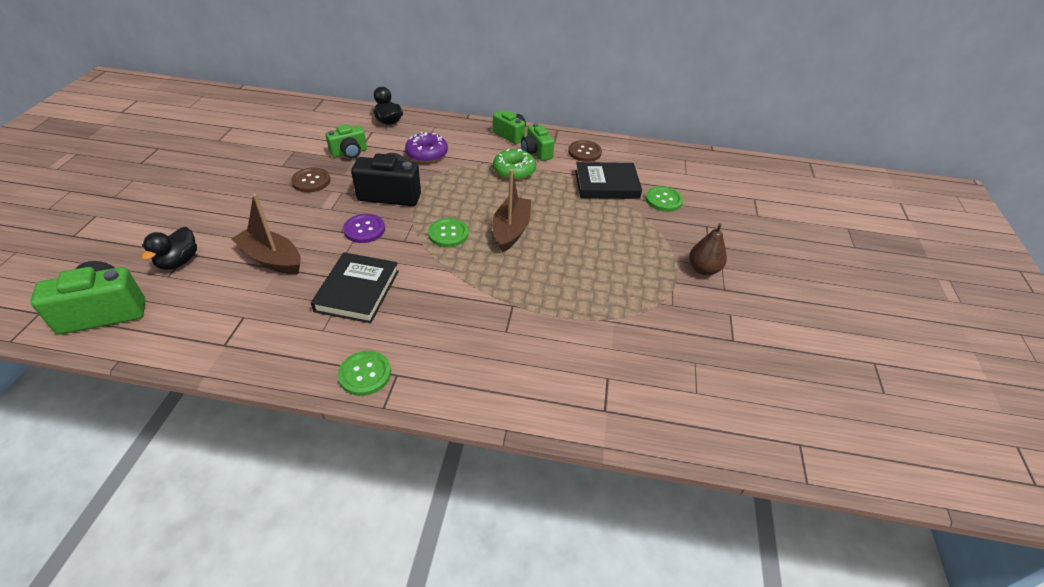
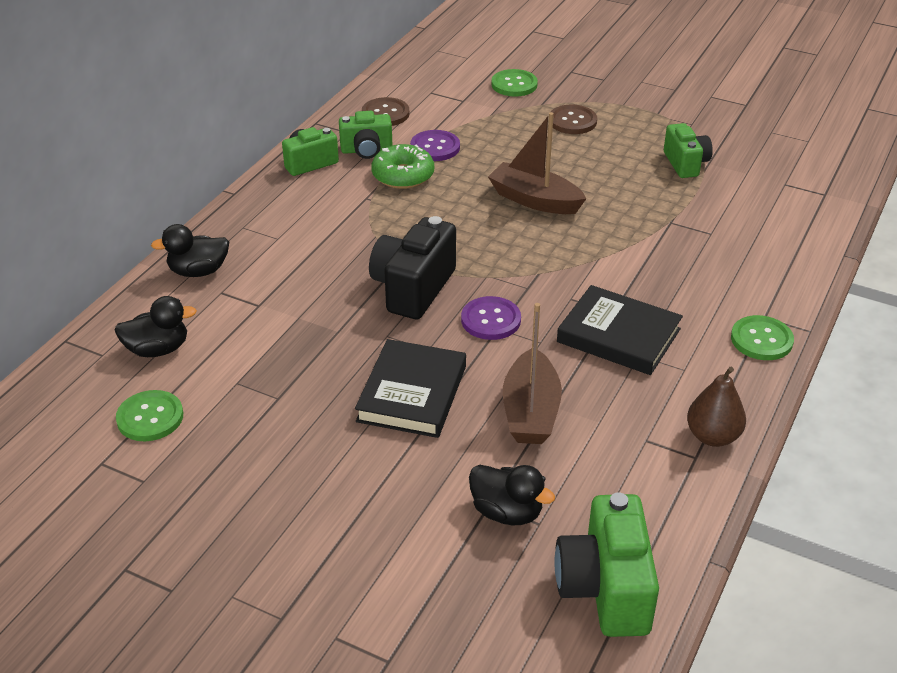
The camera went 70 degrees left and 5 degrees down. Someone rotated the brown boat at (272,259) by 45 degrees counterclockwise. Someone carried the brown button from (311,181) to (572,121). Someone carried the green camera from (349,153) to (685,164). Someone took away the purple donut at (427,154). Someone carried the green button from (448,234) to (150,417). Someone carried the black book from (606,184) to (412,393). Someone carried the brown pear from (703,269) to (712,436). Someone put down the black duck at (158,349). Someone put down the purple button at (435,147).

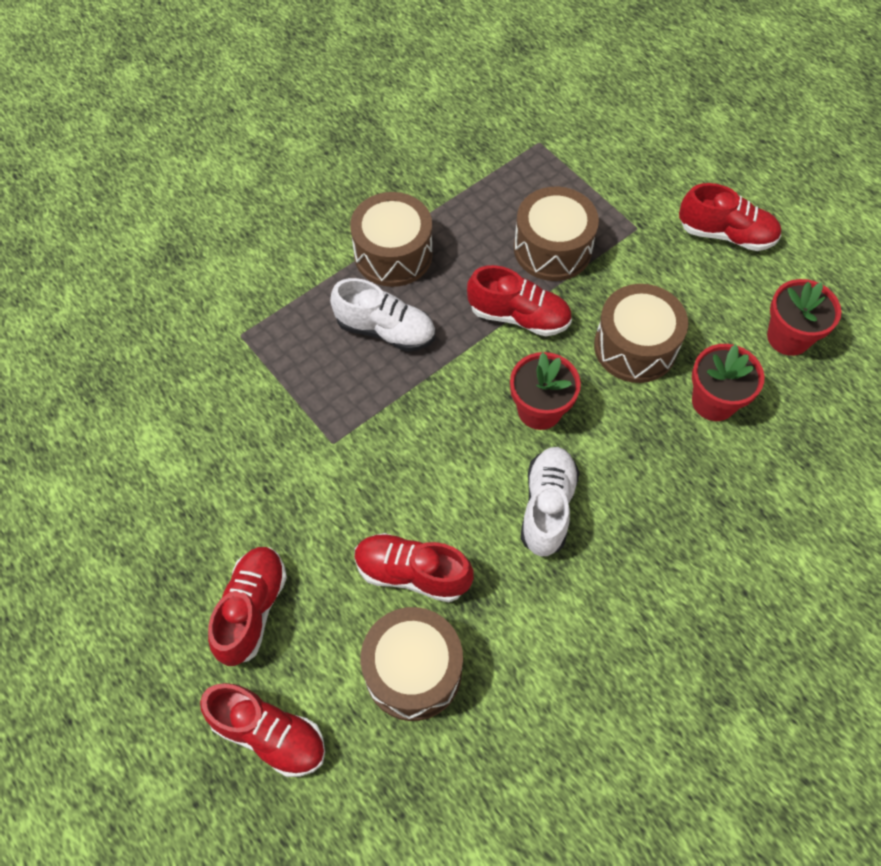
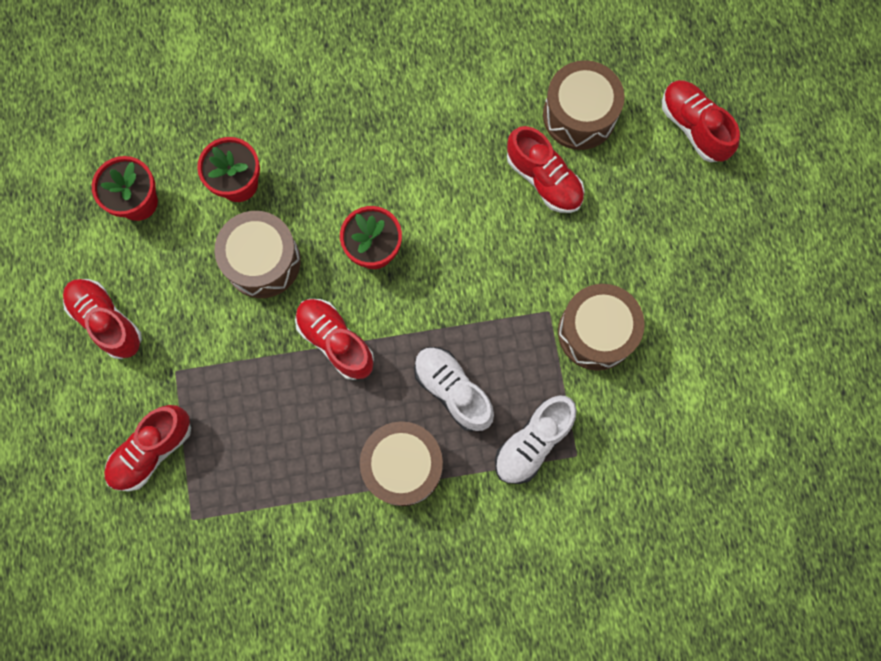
The camera went 150 degrees left and 15 degrees up. Someone carried the red shoe from (252,609) to (152,450). Someone carried the brown drum from (552,248) to (596,332). Someone carried the white shoe from (547,507) to (532,442).

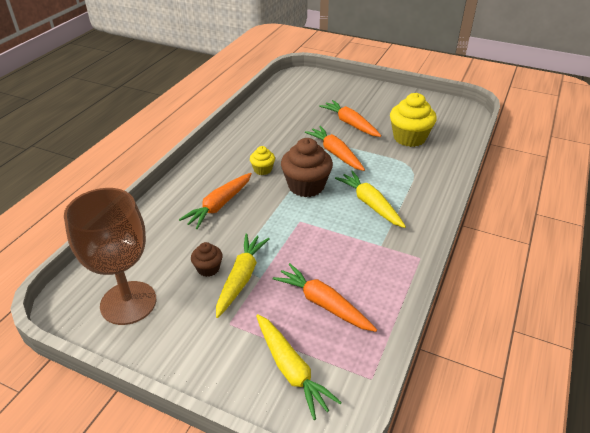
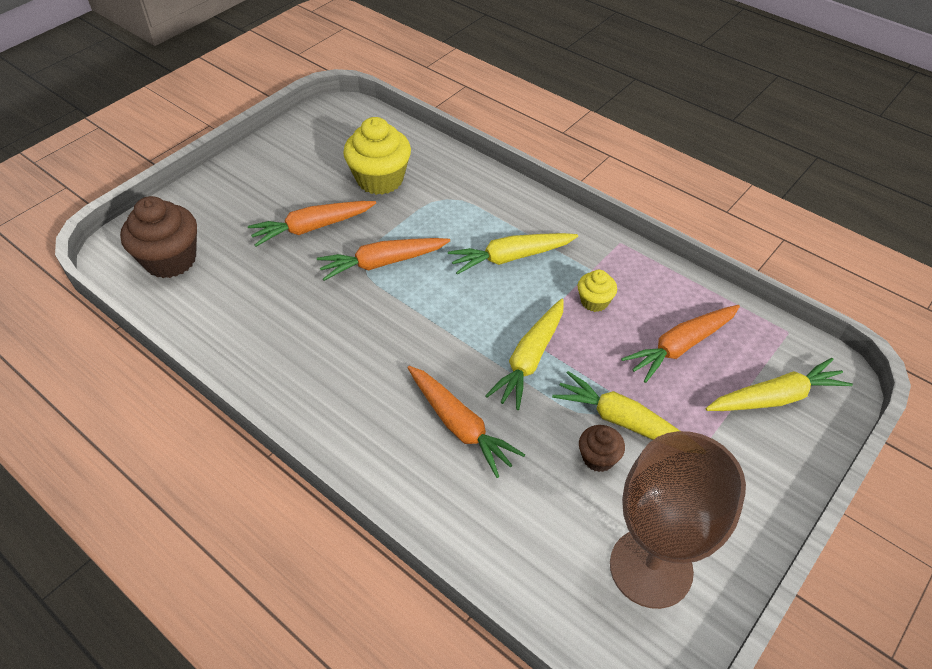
The camera went 75 degrees left and 10 degrees up. Someone carried the yellow cupcake from (262,170) to (594,301). Someone carried the brown cupcake from (306,186) to (170,260). Someone put down the yellow carrot at (530,359).

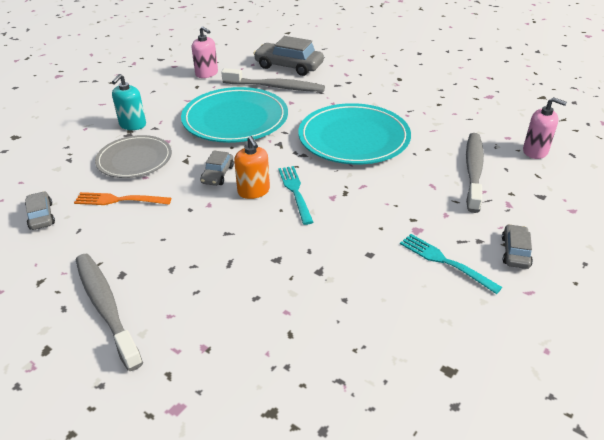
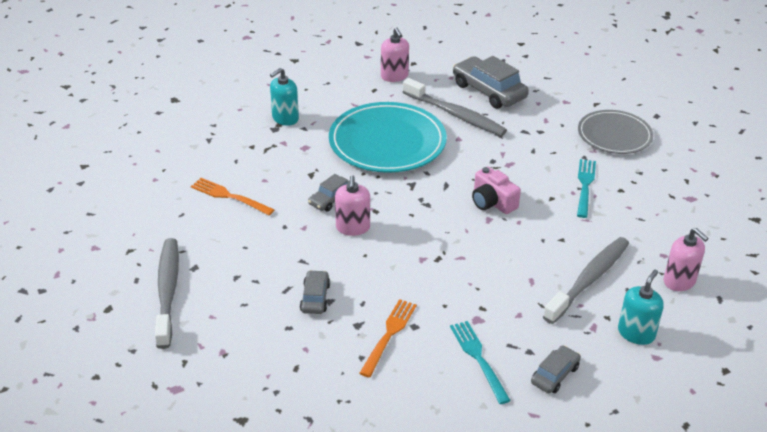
The camera went 25 degrees right and 0 degrees up. Someone carried the grey car from (41,216) to (315,298). Someone carried the grey plate from (134,160) to (614,135). Someone repainted the orange soap dispenser at (253,191), which became the pink soap dispenser at (353,227). Someone carried the turquoise fork from (295,192) to (585,186). Someone swapped the turquoise plate at (354,138) for the pink camera at (492,202). Someone put down the orange fork at (389,335). Someone put down the turquoise soap dispenser at (636,333).

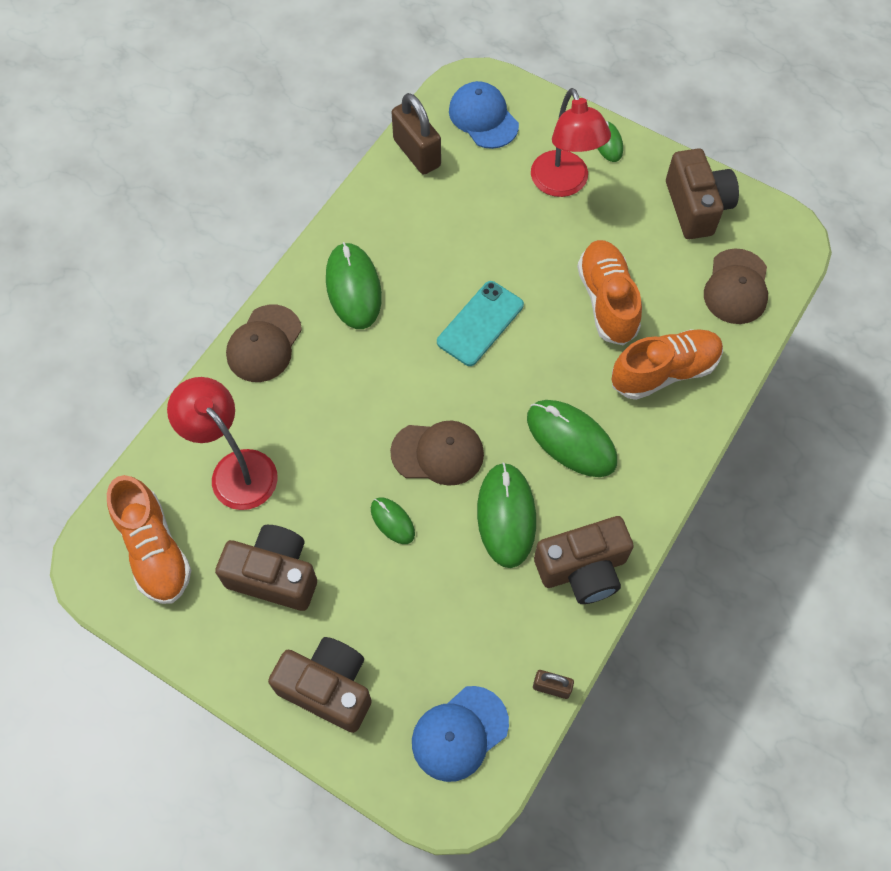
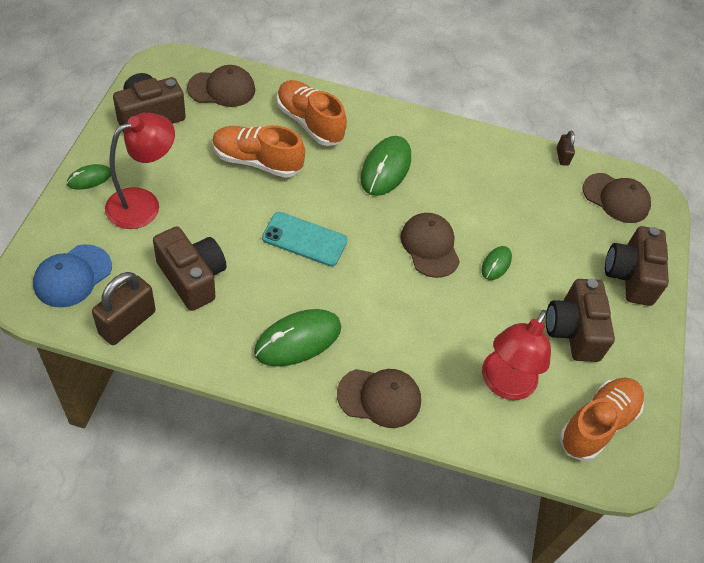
The camera went 115 degrees left and 10 degrees down. Someone repainted the blue cap at (459,733), which became the brown cap at (616,198). Someone took away the green mouse at (506,516). Someone carried the brown camera from (583,569) to (192,278). Someone rotated the orange shoe at (607,301) by 45 degrees clockwise.

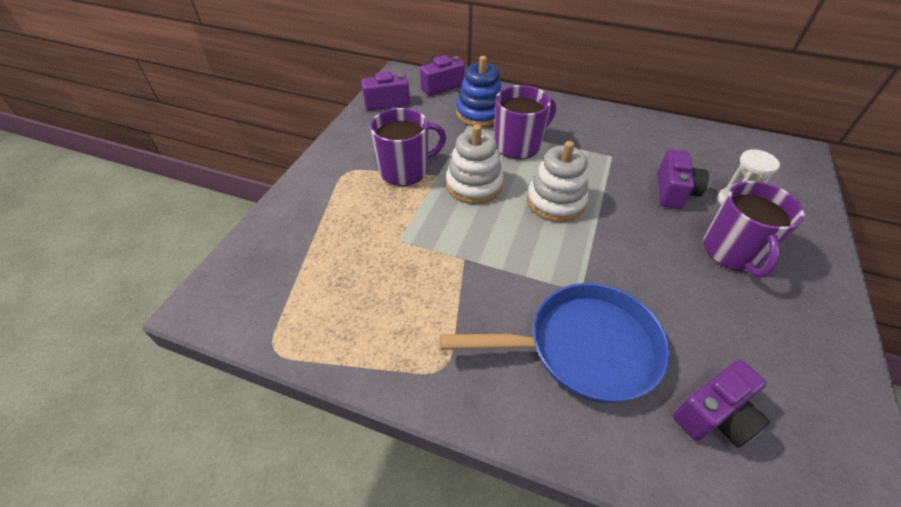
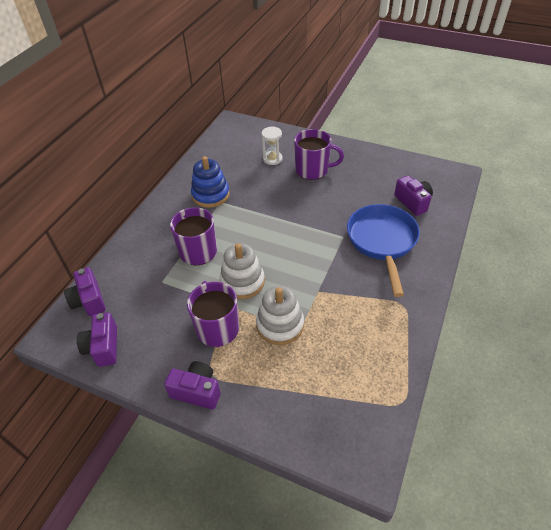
The camera went 85 degrees left and 0 degrees up. Someone carried the blue stacking toy from (480,113) to (210,195). Someone carried the white stacking toy from (555,202) to (280,325). Someone carried the purple camera from (674,192) to (197,391).

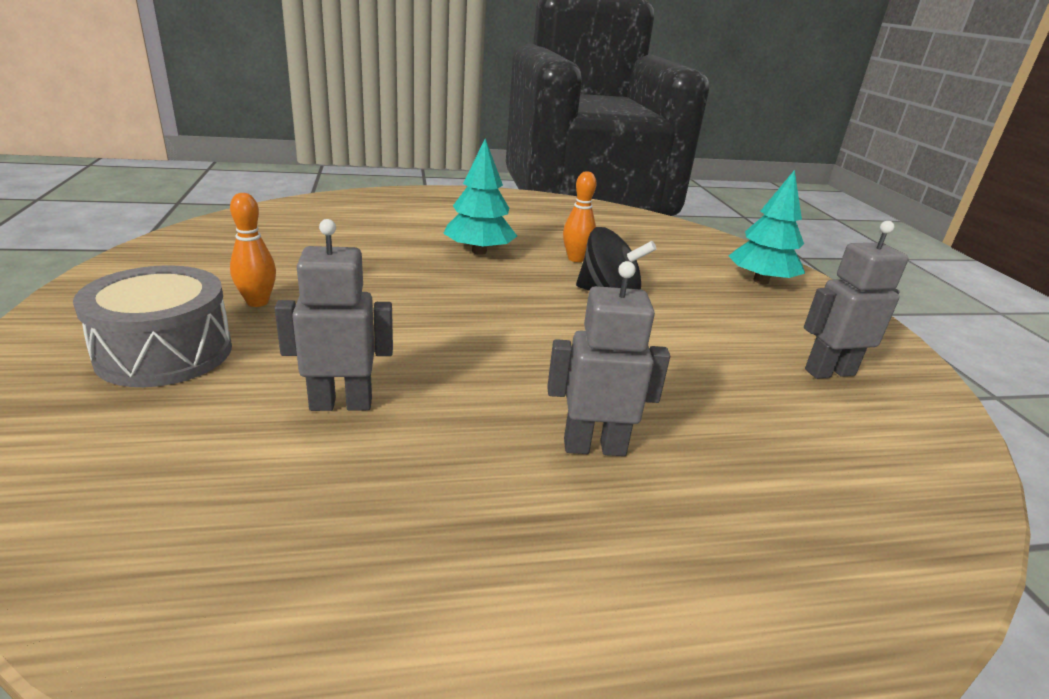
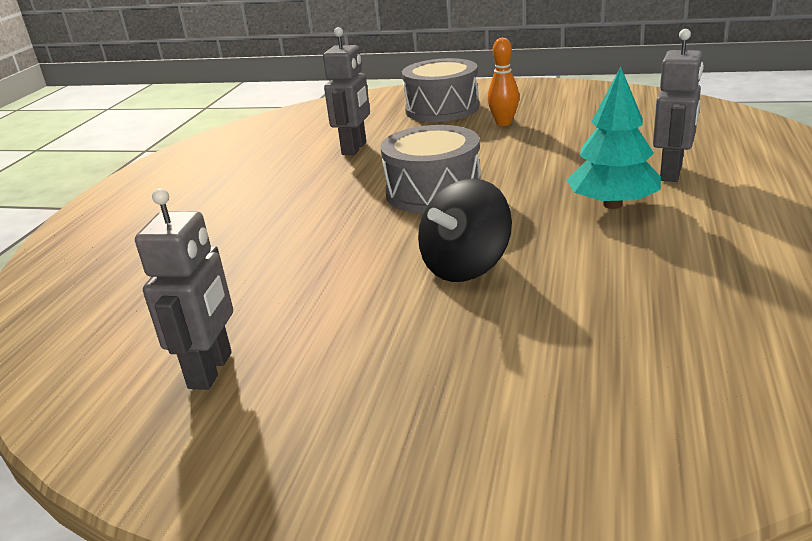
The camera went 120 degrees right and 0 degrees up. Someone carried the grey robot from (594,447) to (671,173). Someone took away the orange bowling pin at (576,259). Someone took away the turquoise tree at (761,281). Someone put down the grey drum at (433,192).

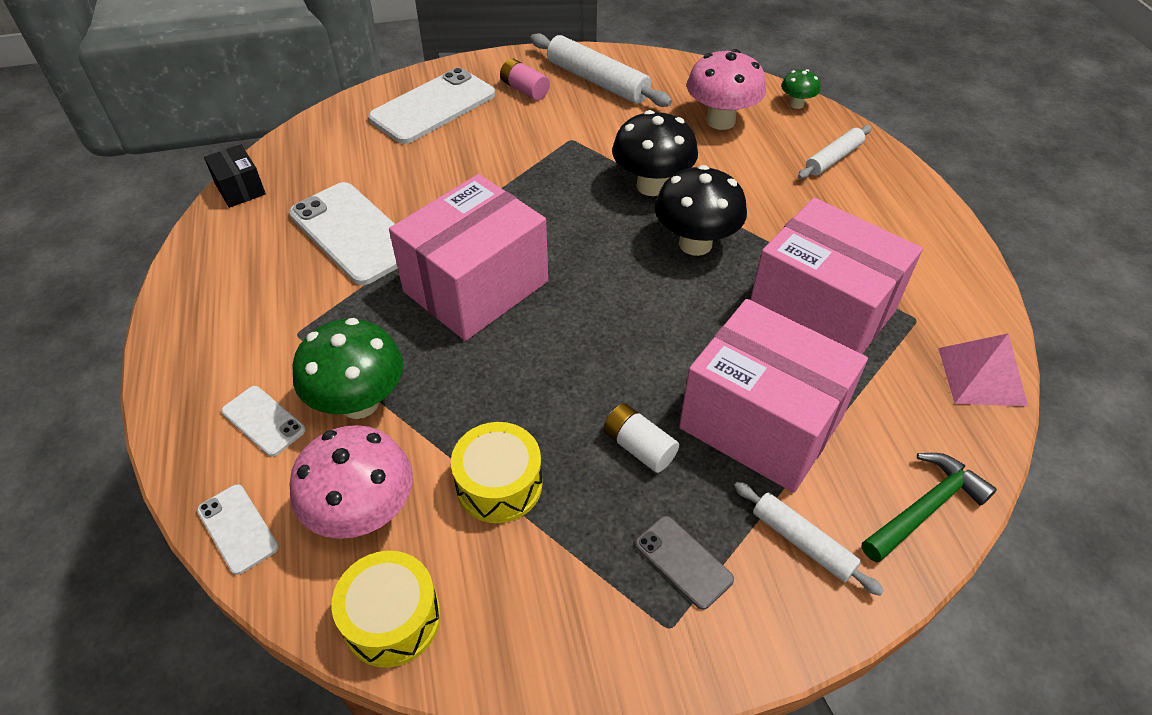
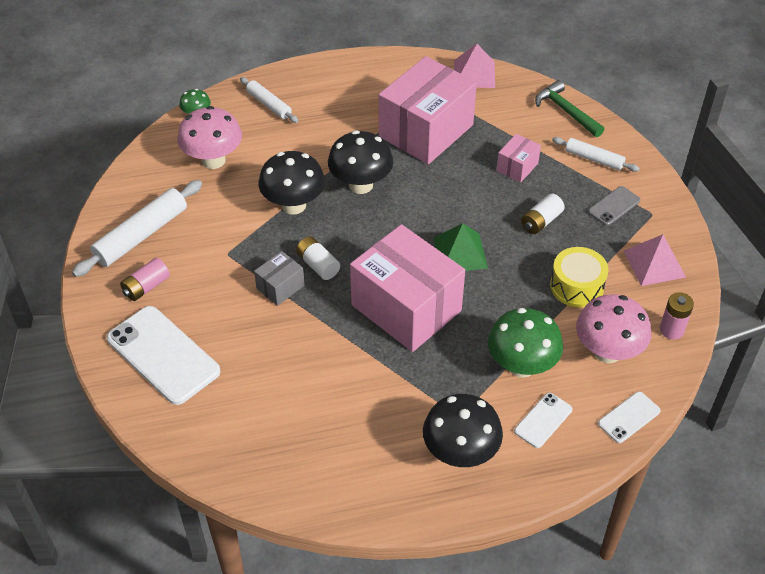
The camera went 90 degrees left and 0 degrees up. Someone took away the black box at (240,189). Someone took away the white phone at (353,233). Someone swapped the yellow drum at (392,619) for the pink battery at (671,330). Someone scaled the pink box at (761,422) by 0.44. Someone rotated the white rolling pin at (802,542) by 75 degrees clockwise. Someone put down the grey box at (280,287). Someone put down the white battery at (318,265). Someone put down the black mushroom at (460,453). Someone put down the green pyramid at (460,253). Someone put down the pink pyramid at (654,264).

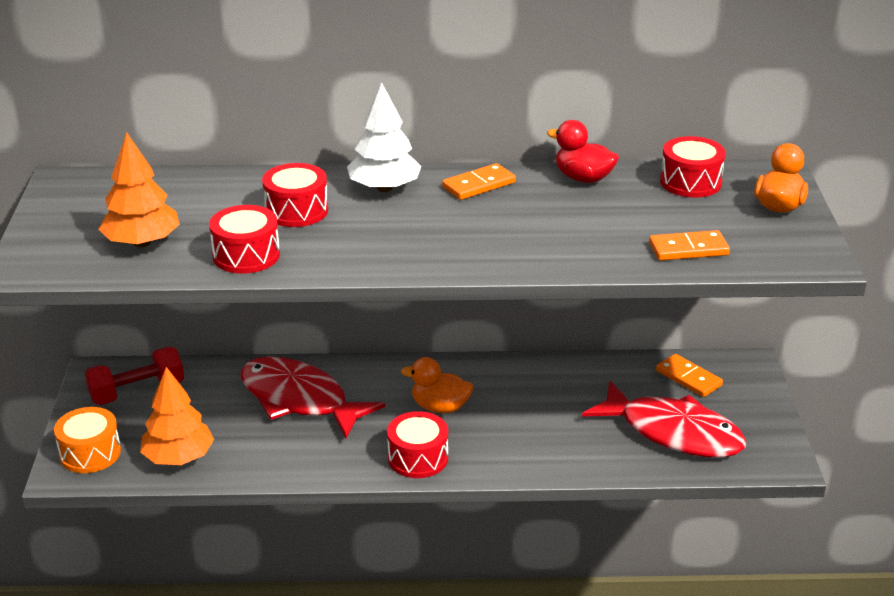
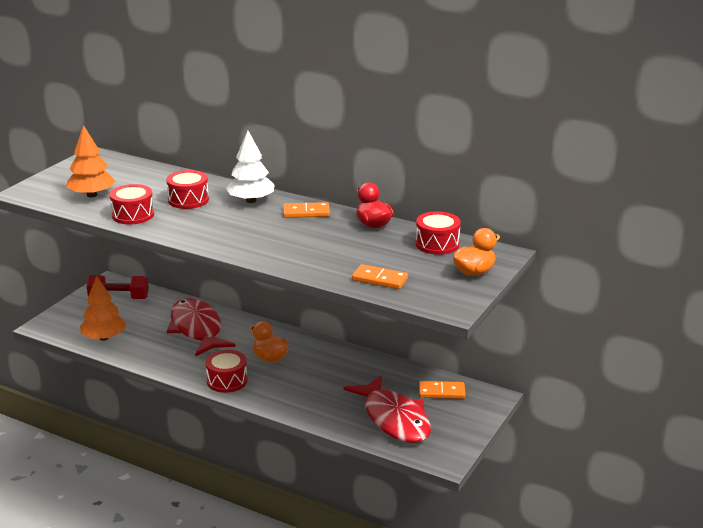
The camera went 30 degrees right and 5 degrees down. Someone took away the orange drum at (90,453). Someone rotated the orange domino at (688,378) by 75 degrees counterclockwise.

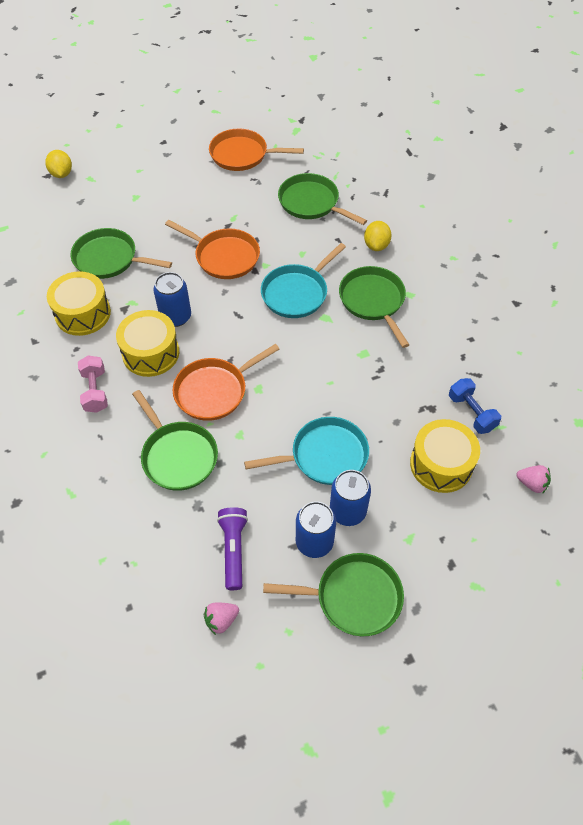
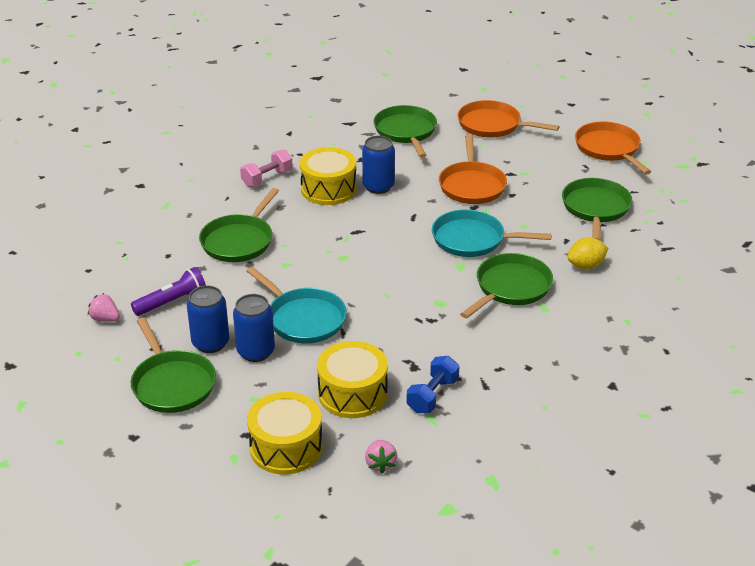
The camera went 60 degrees right and 20 degrees down. Someone took away the yellow lemon at (61,174). Someone carried the yellow drum from (83,313) to (286,447). Someone carried the orange pan from (214,391) to (492,125).

